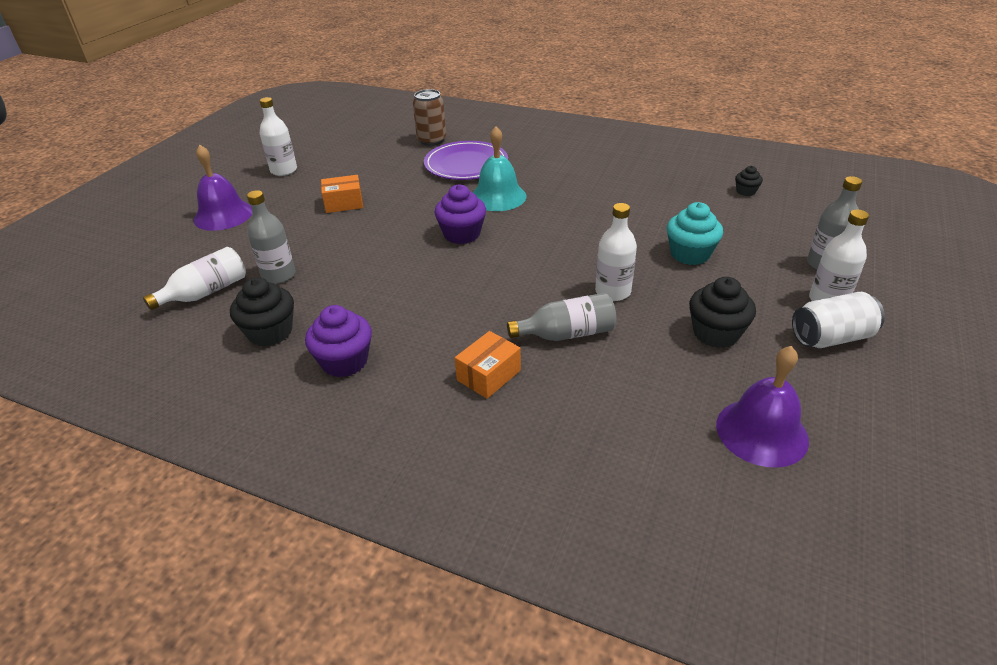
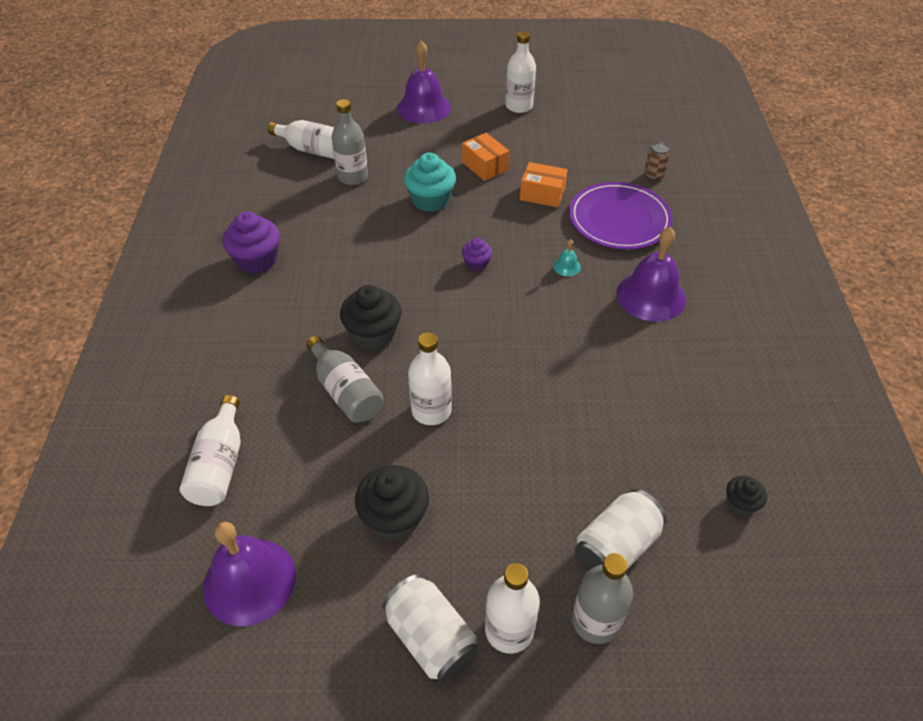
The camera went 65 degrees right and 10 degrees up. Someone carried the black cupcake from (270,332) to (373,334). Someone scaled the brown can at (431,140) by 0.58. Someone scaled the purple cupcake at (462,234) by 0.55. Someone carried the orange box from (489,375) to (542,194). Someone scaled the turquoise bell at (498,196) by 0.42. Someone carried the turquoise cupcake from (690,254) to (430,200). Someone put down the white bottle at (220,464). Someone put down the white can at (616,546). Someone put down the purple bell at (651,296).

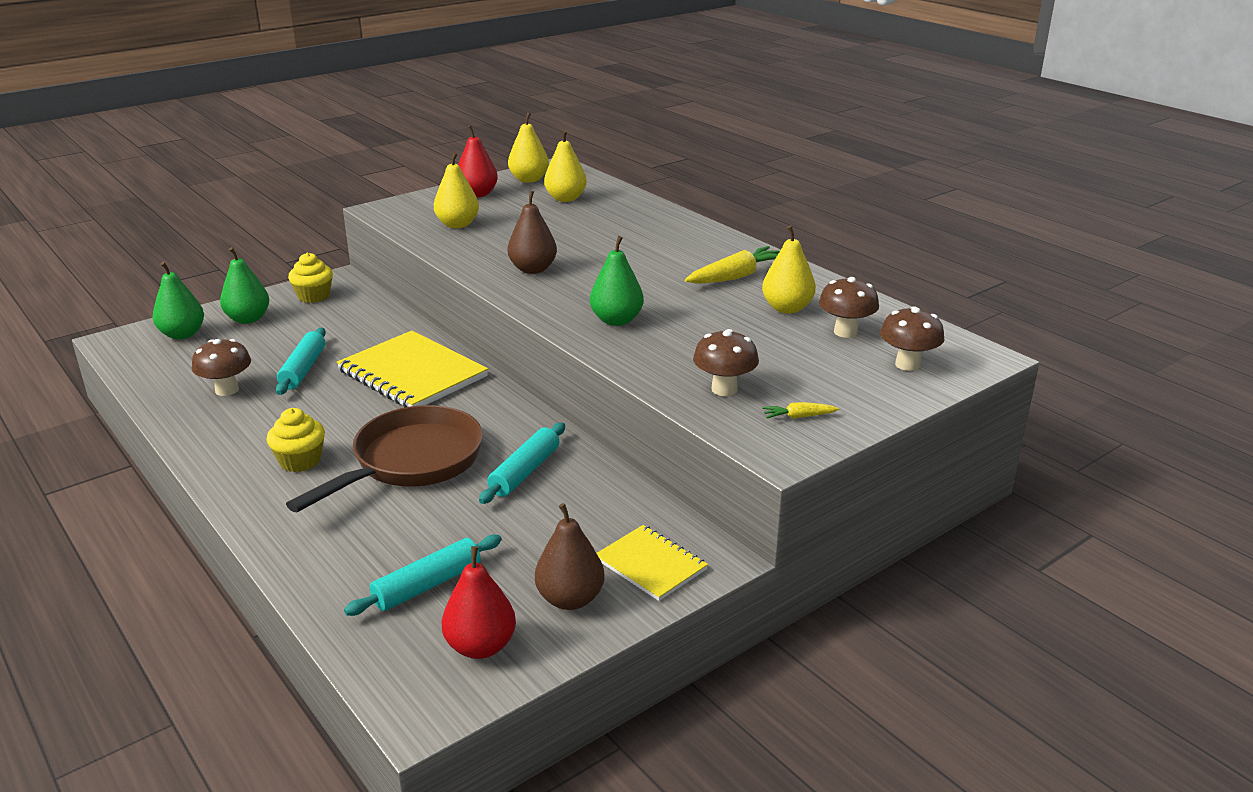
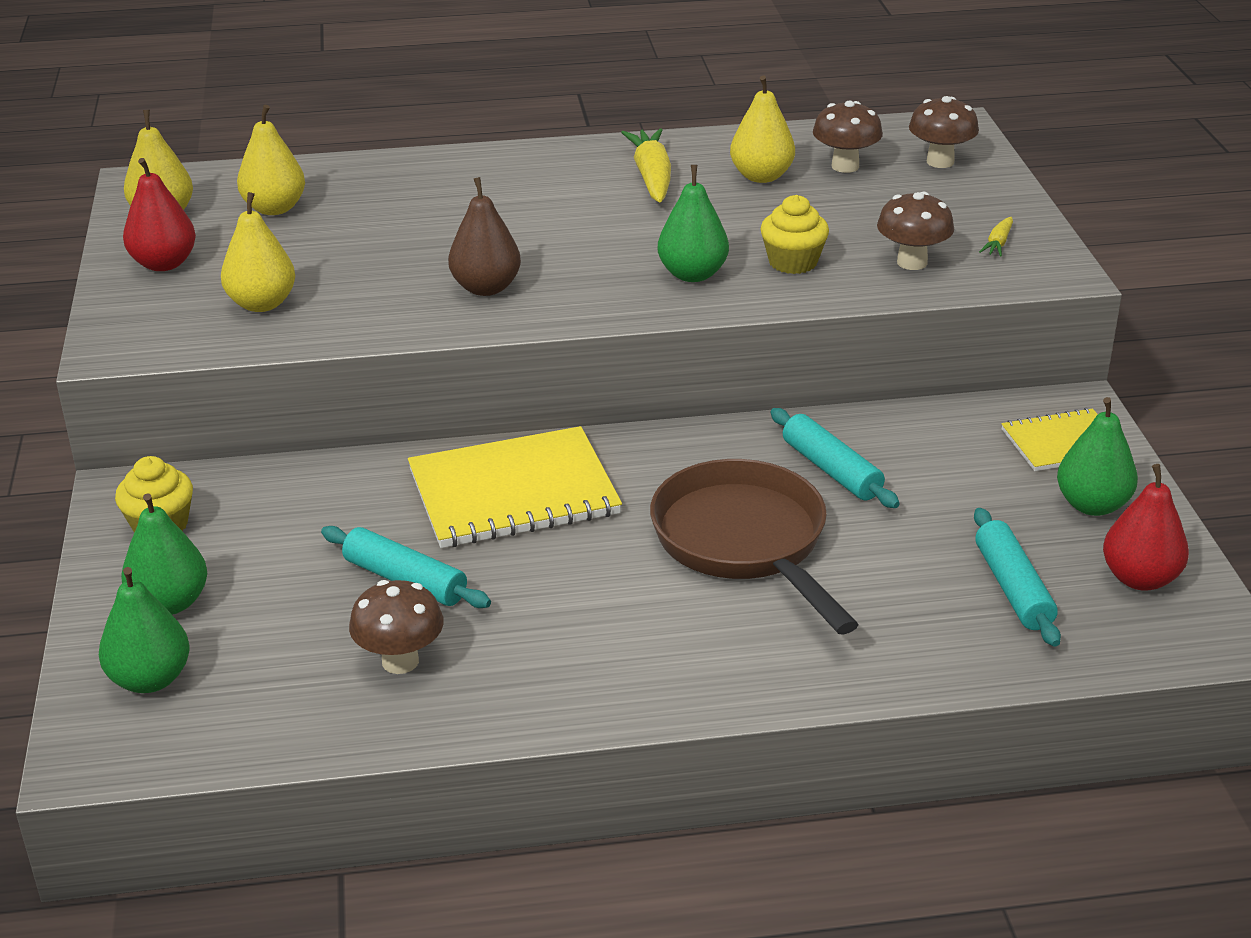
The camera went 60 degrees left and 5 degrees up. Someone carried the yellow cupcake from (300,461) to (793,262). Someone repainted the brown pear at (570,599), which became the green pear at (1092,505).

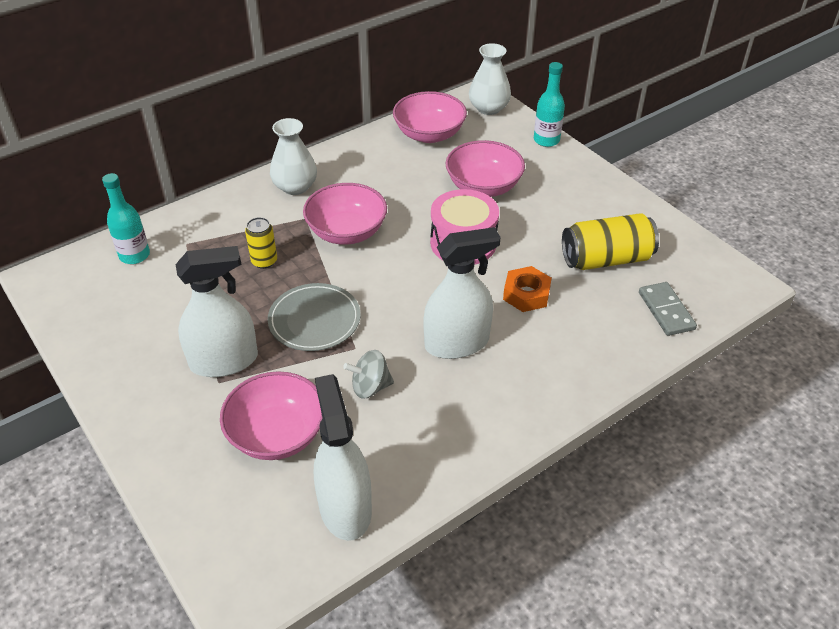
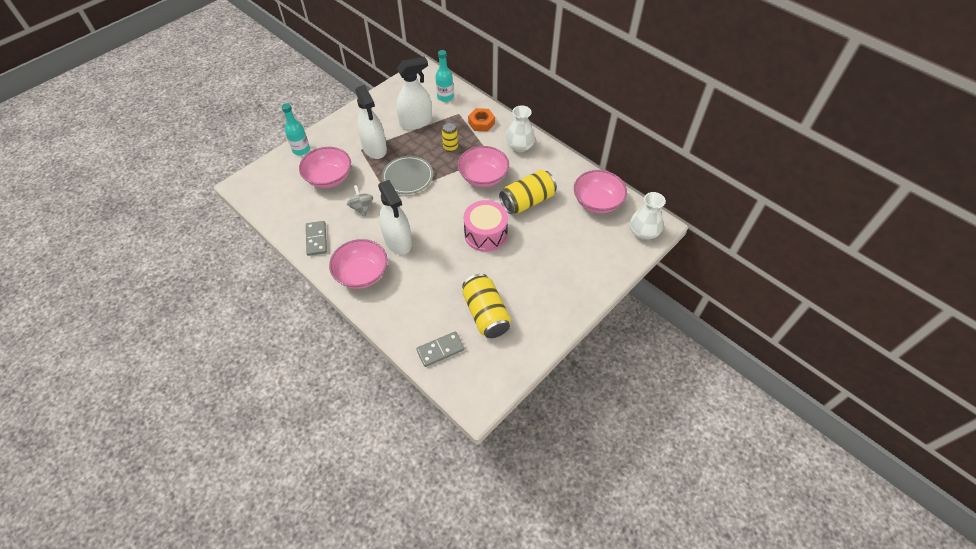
The camera went 80 degrees right and 10 degrees up. Someone carried the white spray bottle from (345,508) to (416,122). Someone carried the pink bowl from (483,187) to (362,274). Someone carried the orange nut from (526,294) to (481,123). Someone carried the turquoise bottle from (546,140) to (301,150). Someone put down the grey domino at (316,239). Someone put down the yellow can at (527,201).

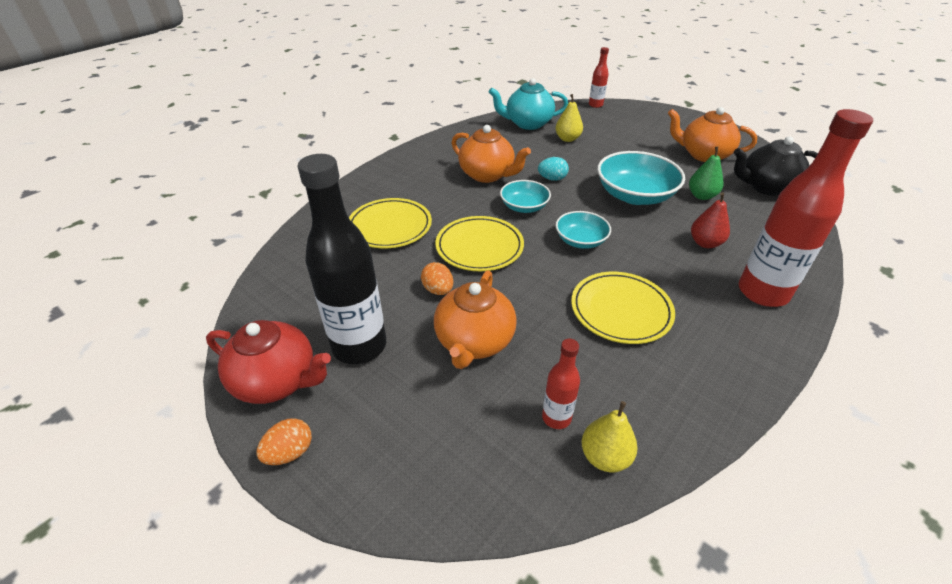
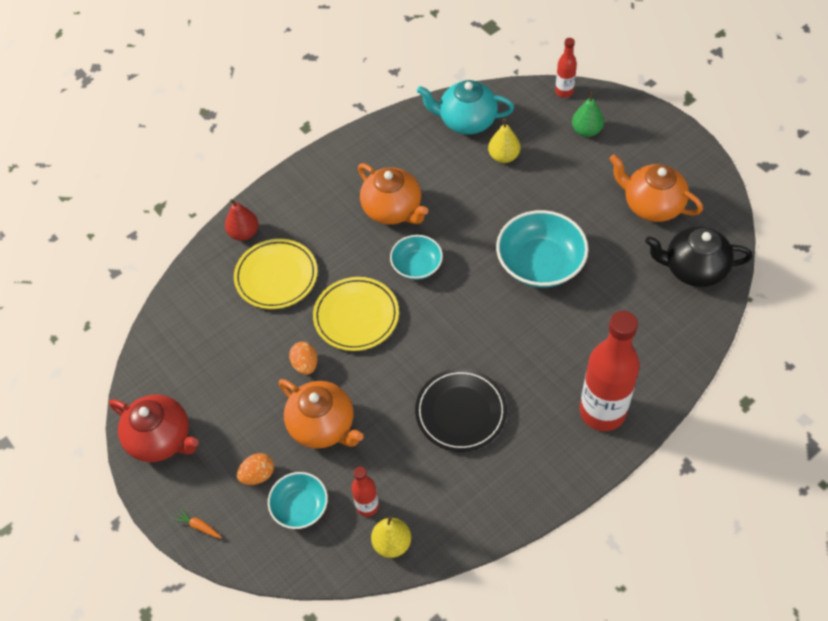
The camera went 15 degrees right and 15 degrees up. Someone carried the orange egg from (290,452) to (258,475). Someone took away the black bottle at (359,346). Someone rotated the orange teapot at (474,342) by 75 degrees counterclockwise. Someone took away the turquoise egg at (552,179). Someone carried the turquoise bowl from (580,240) to (300,507). Someone repainted the yellow plate at (621,310), which became the black plate at (461,412). Someone carried the green pear from (701,196) to (586,131). Someone carried the red pear from (705,243) to (244,233). Someone put down the orange carrot at (199,526).

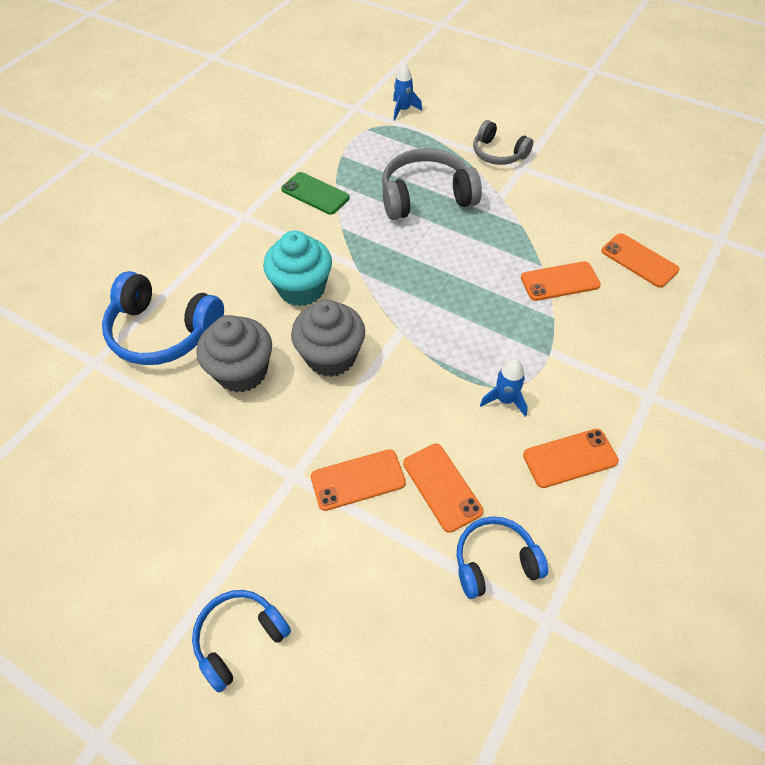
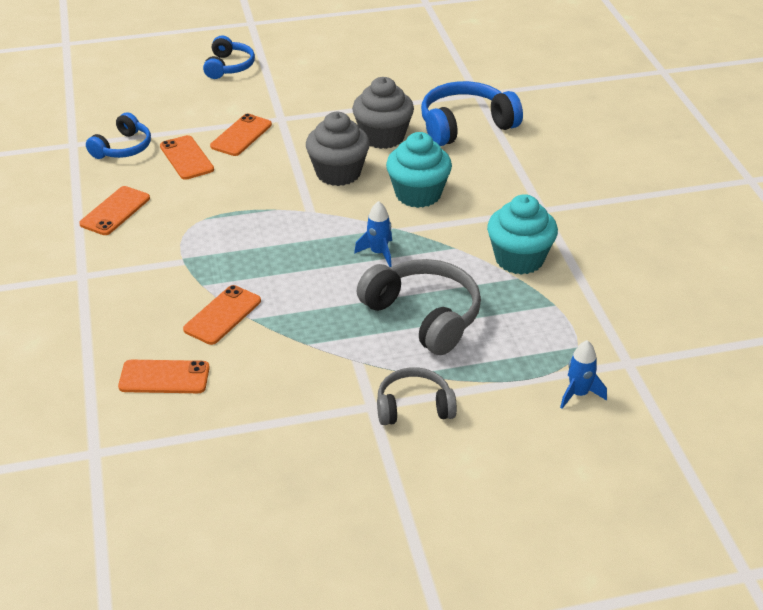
The camera went 135 degrees right and 15 degrees down. Someone swapped the green phone at (315,193) for the turquoise cupcake at (519,259). Someone rotated the grey headphones at (426,196) by 75 degrees counterclockwise. Someone rotated the orange phone at (442,487) by 45 degrees clockwise. Someone carried the blue rocket from (505,400) to (378,253).

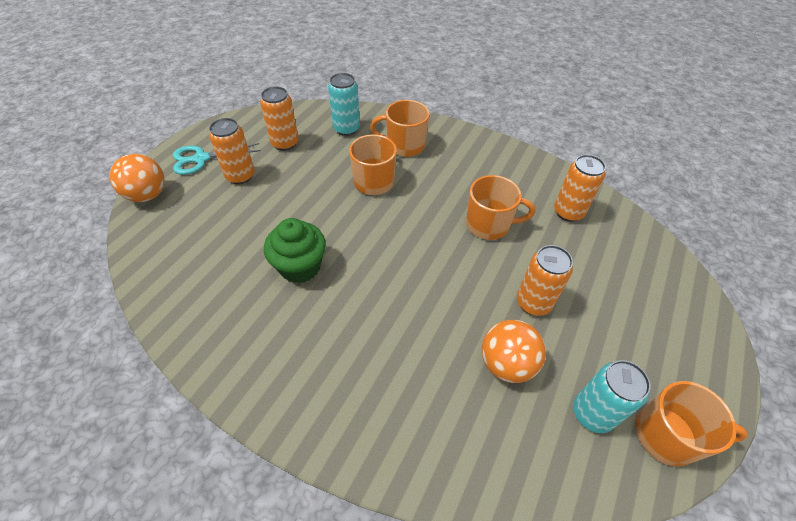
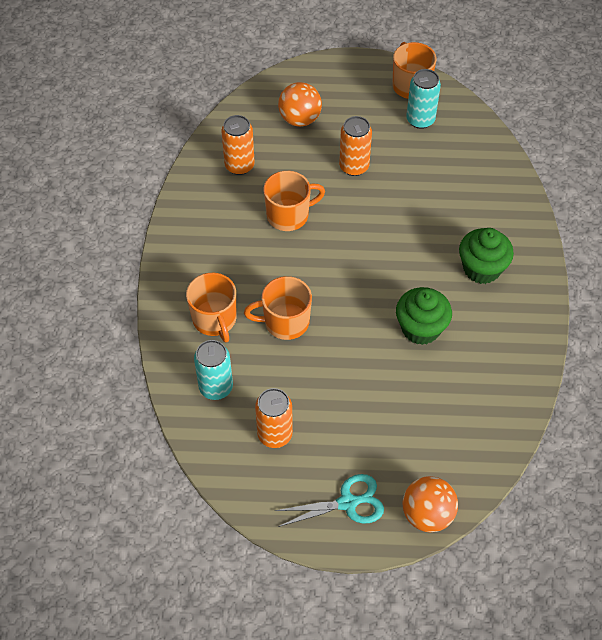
The camera went 115 degrees left and 5 degrees up. Someone rotated the turquoise scissors at (201,159) by 60 degrees counterclockwise. Someone took away the orange can at (240,176). Someone rotated the orange mug at (489,225) by 90 degrees clockwise. Someone carried the orange ball from (506,364) to (300,119). Someone put down the green cupcake at (481,269).

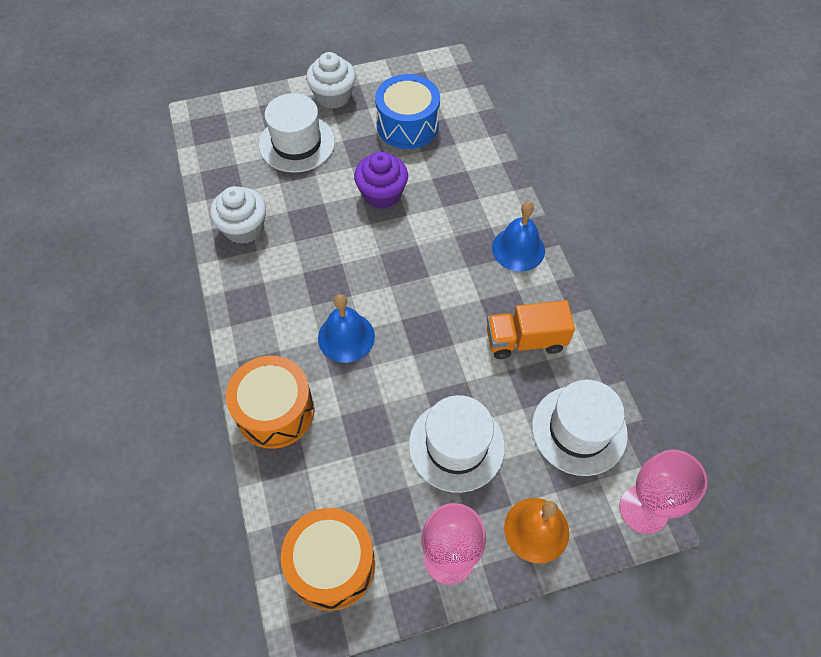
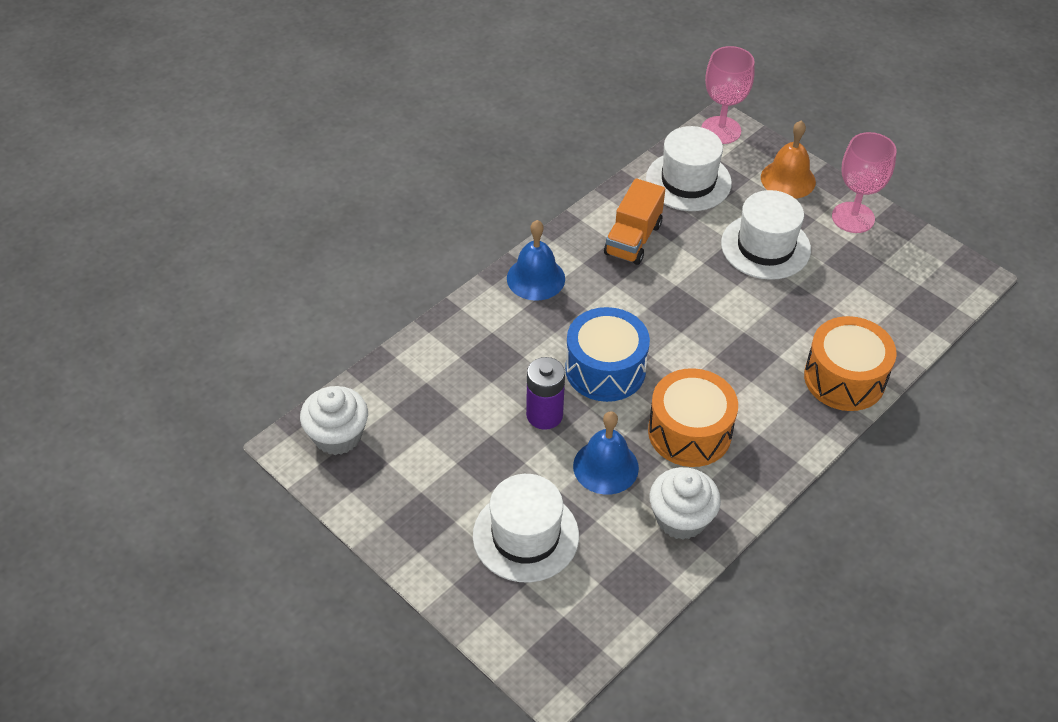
The camera went 120 degrees left and 10 degrees down. Someone carried the orange drum from (332,564) to (689,432). Someone carried the white cupcake from (333,96) to (337,436). Someone carried the blue bell from (346,337) to (605,467). Someone swapped the purple cupcake at (382,194) for the purple battery at (544,415). Someone carried the blue drum from (407,125) to (605,369). Someone rotated the orange truck at (525,340) by 60 degrees clockwise.

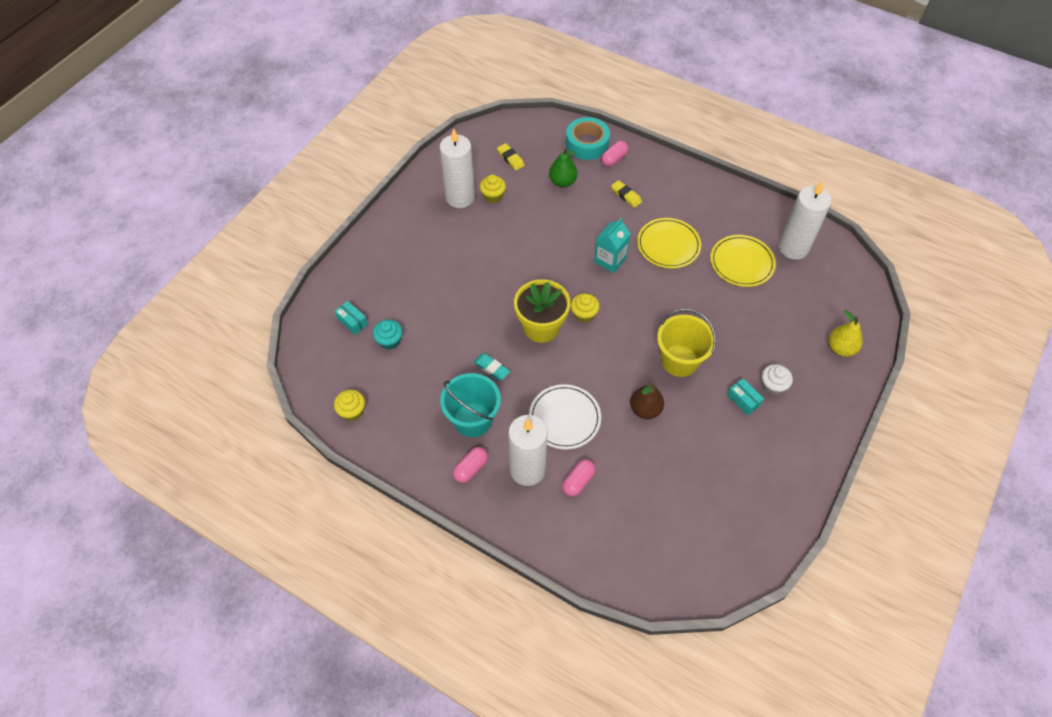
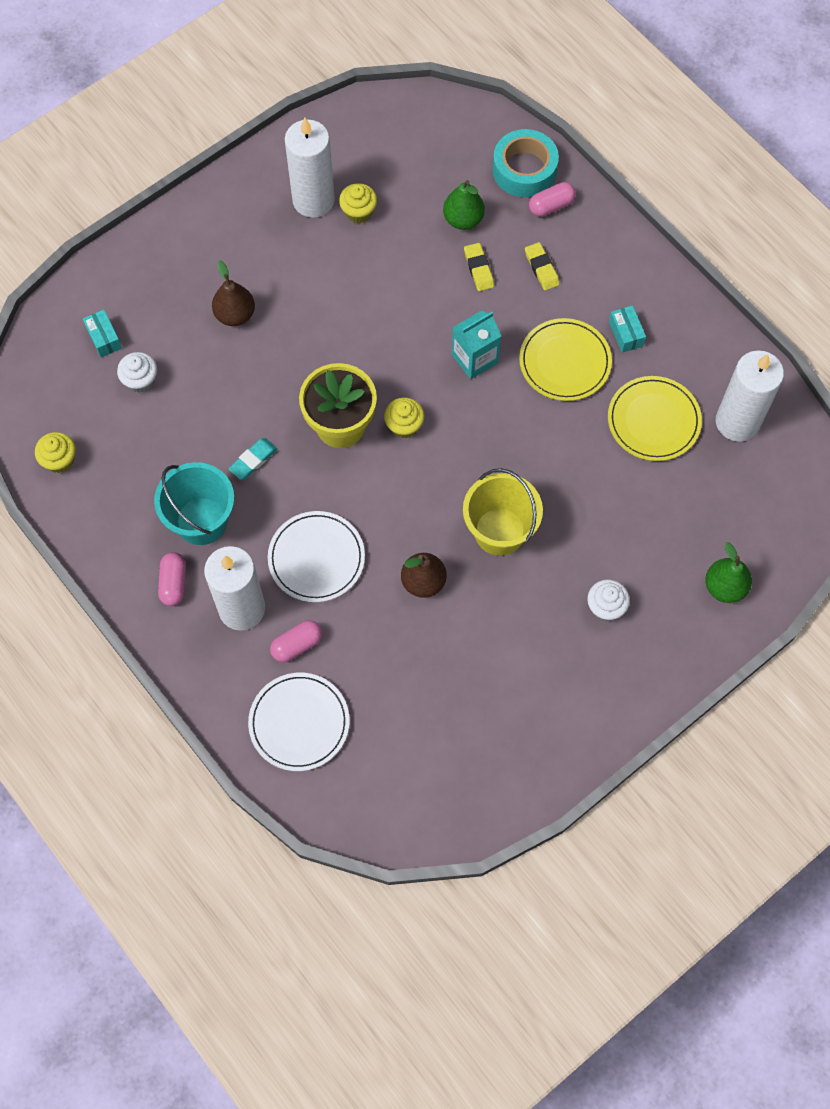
The camera went 20 degrees right and 10 degrees up. Someone repainted the turquoise cupcake at (389,341), which became the white cupcake at (140,380). Someone rotated the pink capsule at (471,468) by 60 degrees counterclockwise. Someone rotated the turquoise eraser at (491,368) by 75 degrees clockwise. Someone carried the yellow eraser from (510,158) to (478,269). Someone carried the turquoise box from (743,400) to (625,334). Someone repainted the yellow pear at (840,348), which became the green pear at (724,587). Someone put down the brown pear at (235,315). Someone put down the white plate at (299,723).

